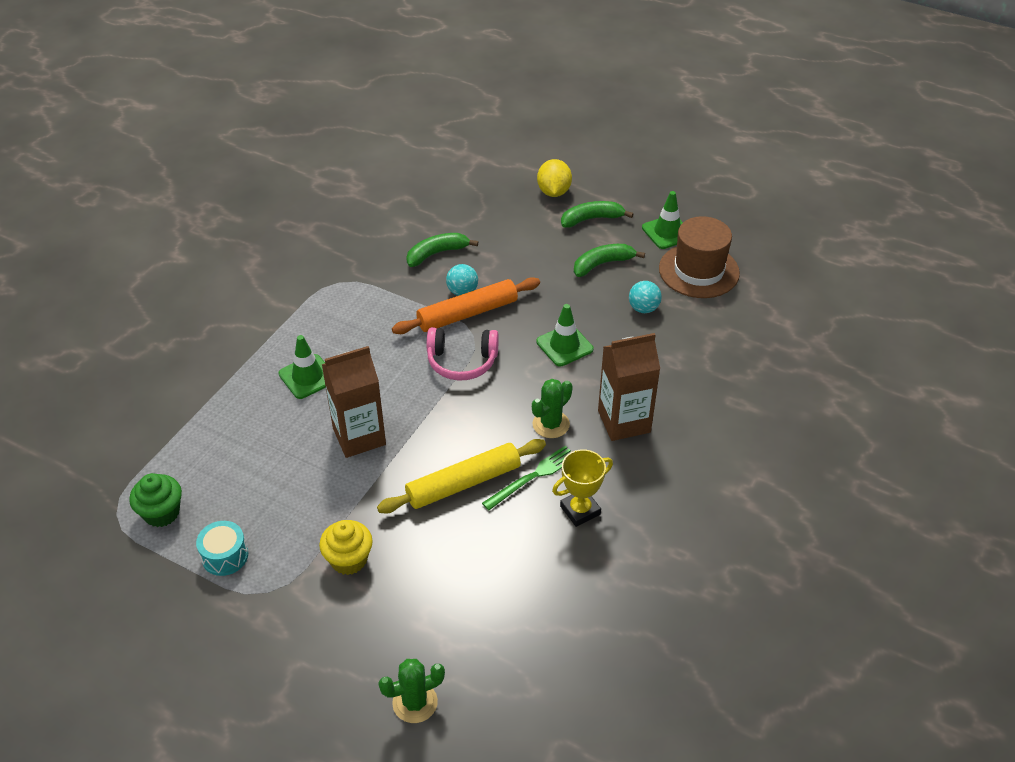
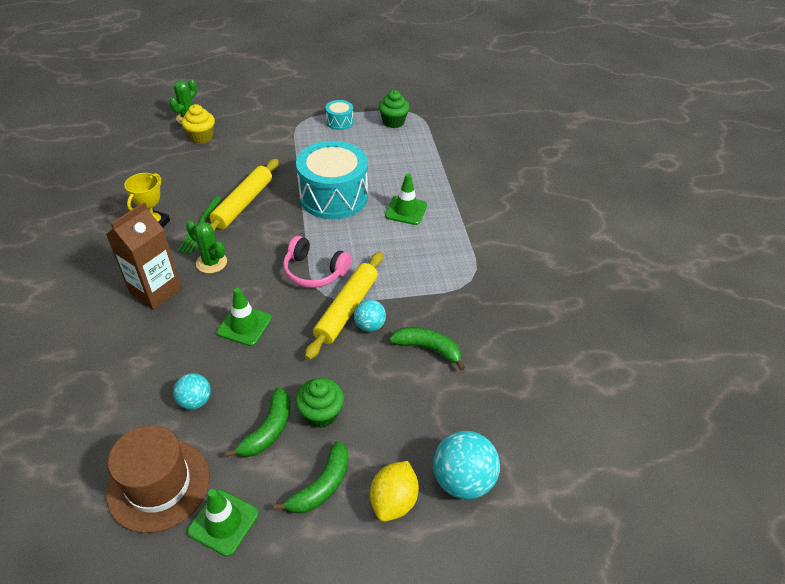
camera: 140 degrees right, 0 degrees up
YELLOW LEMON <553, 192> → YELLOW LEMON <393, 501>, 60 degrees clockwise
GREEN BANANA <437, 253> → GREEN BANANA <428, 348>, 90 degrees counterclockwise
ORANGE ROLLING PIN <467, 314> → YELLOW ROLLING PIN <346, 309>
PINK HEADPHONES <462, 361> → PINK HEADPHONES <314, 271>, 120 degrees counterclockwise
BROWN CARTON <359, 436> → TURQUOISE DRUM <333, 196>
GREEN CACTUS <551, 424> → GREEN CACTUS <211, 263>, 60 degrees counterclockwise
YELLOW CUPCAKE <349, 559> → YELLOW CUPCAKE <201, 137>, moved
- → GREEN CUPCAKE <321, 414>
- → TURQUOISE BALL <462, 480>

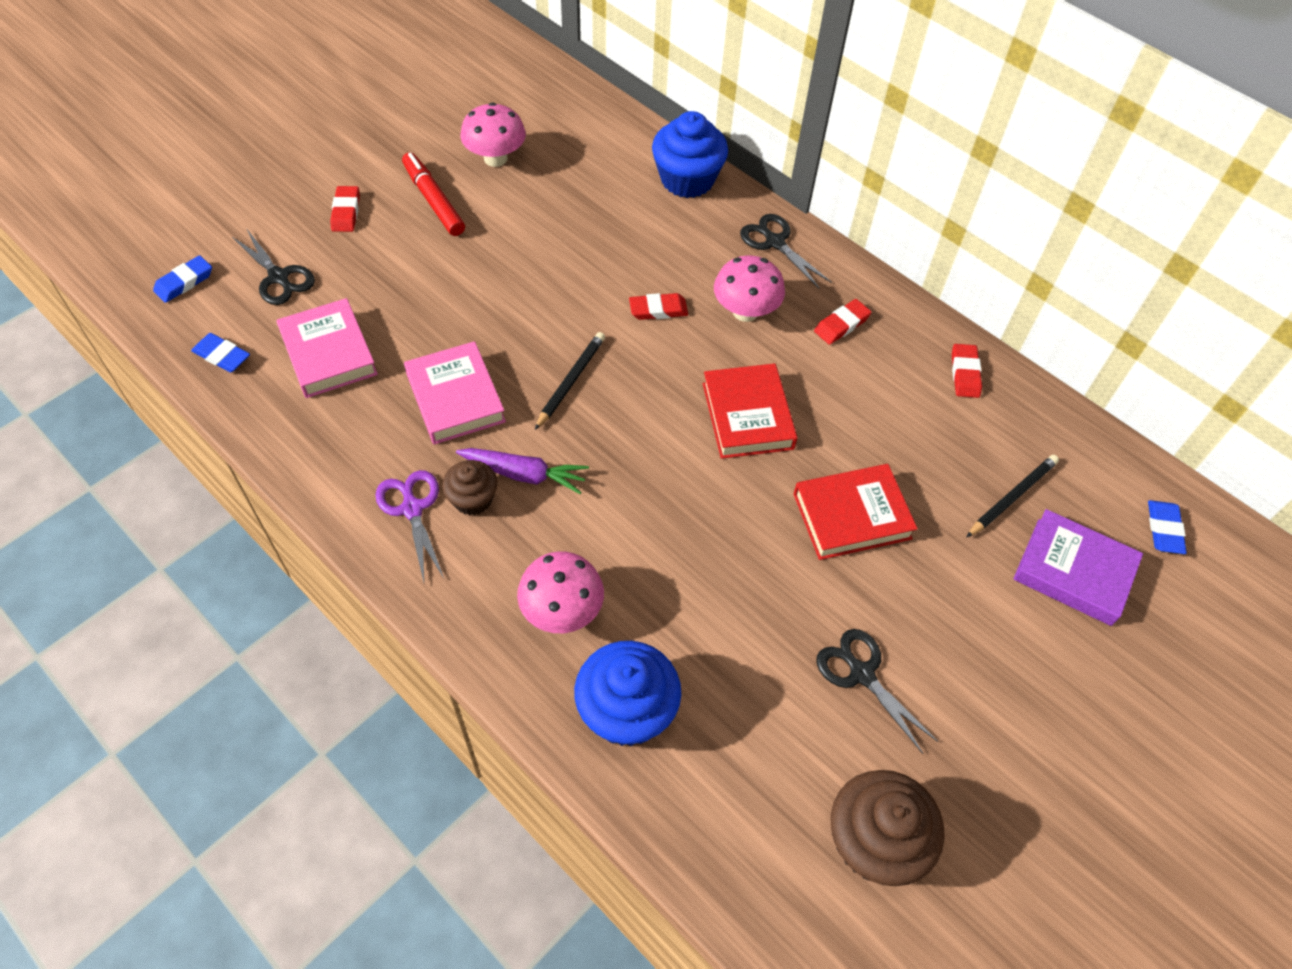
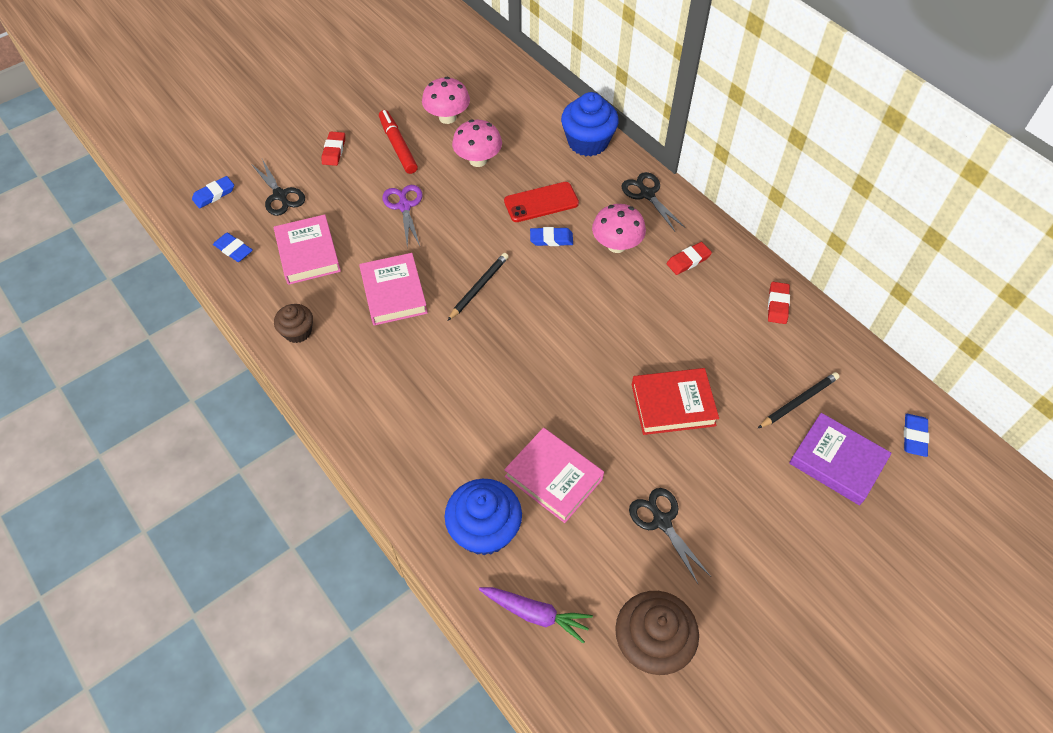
camera: 10 degrees right, 0 degrees up
RED ERASER <658, 310> → BLUE ERASER <551, 239>
RED BOOK <747, 416> → -
PURPLE CARROT <524, 474> → PURPLE CARROT <535, 614>, moved
BROWN CUPCAKE <473, 499> → BROWN CUPCAKE <298, 332>, moved
PURPLE SCISSORS <412, 509> → PURPLE SCISSORS <404, 206>, moved
PINK MUSHROOM <562, 611> → PINK MUSHROOM <478, 160>, moved
- → RED PHONE <541, 202>
- → PINK BOOK <553, 477>

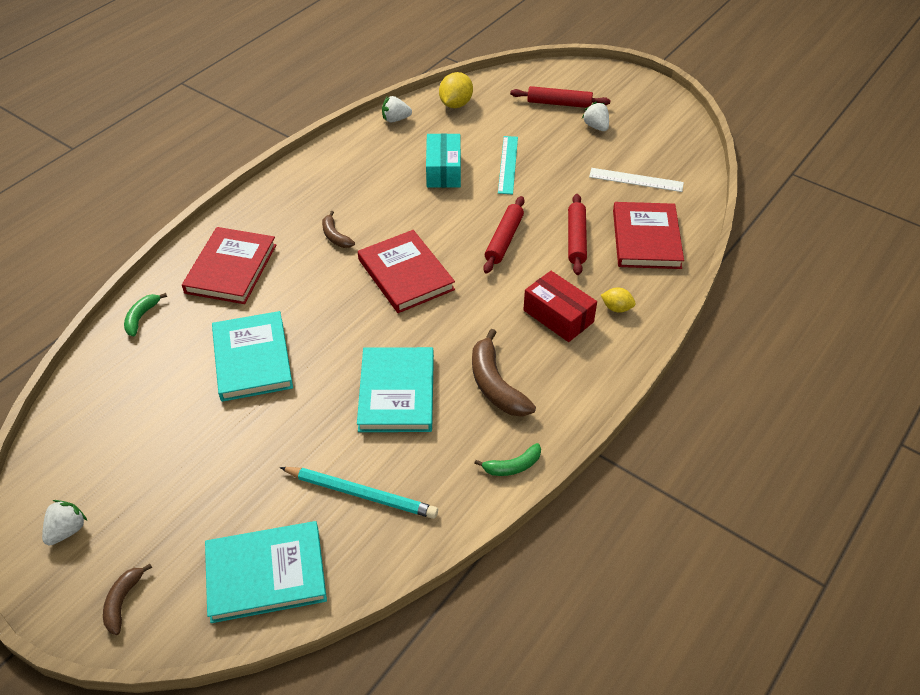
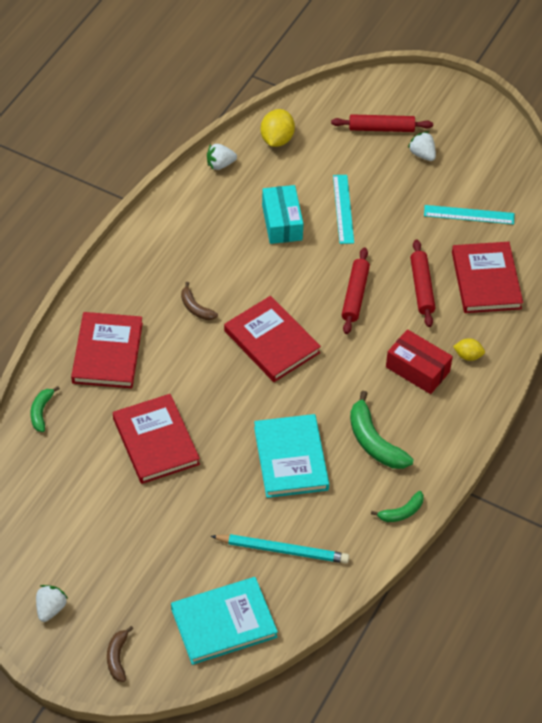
camera: 10 degrees left, 5 degrees up
WHITE RULER <636, 180> → TURQUOISE RULER <469, 214>
TURQUOISE BOOK <252, 359> → RED BOOK <155, 441>
BROWN BANANA <495, 385> → GREEN BANANA <374, 441>

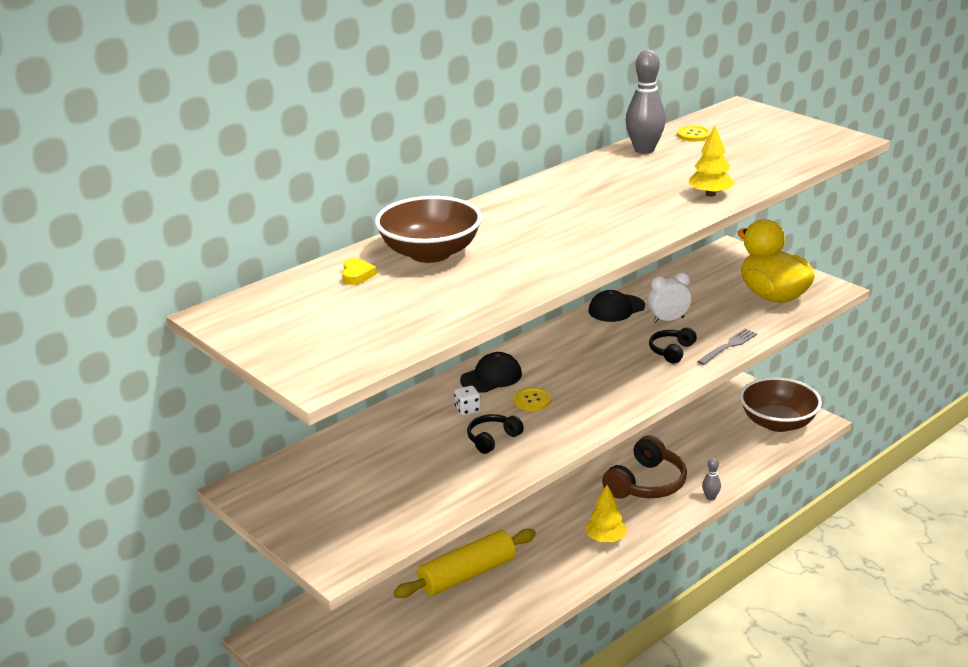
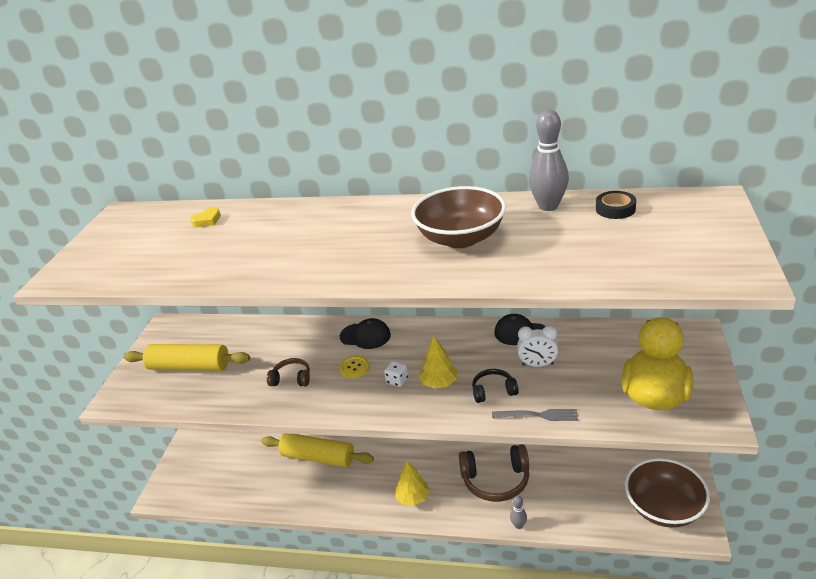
camera: 55 degrees right, 5 degrees up
YELLOW BUTTON <693, 135> → BLACK TAPE <615, 209>
YELLOW TREE <710, 194> → YELLOW TREE <439, 383>, moved
BROWN BOWL <430, 253> → BROWN BOWL <460, 238>, moved
WHITE CLOCK <668, 320> → WHITE CLOCK <537, 364>, 150 degrees clockwise
WHITE DICE <467, 410> → WHITE DICE <397, 380>, moved
BLACK HEADPHONES <492, 439> → BROWN HEADPHONES <291, 379>
- → YELLOW ROLLING PIN <189, 366>

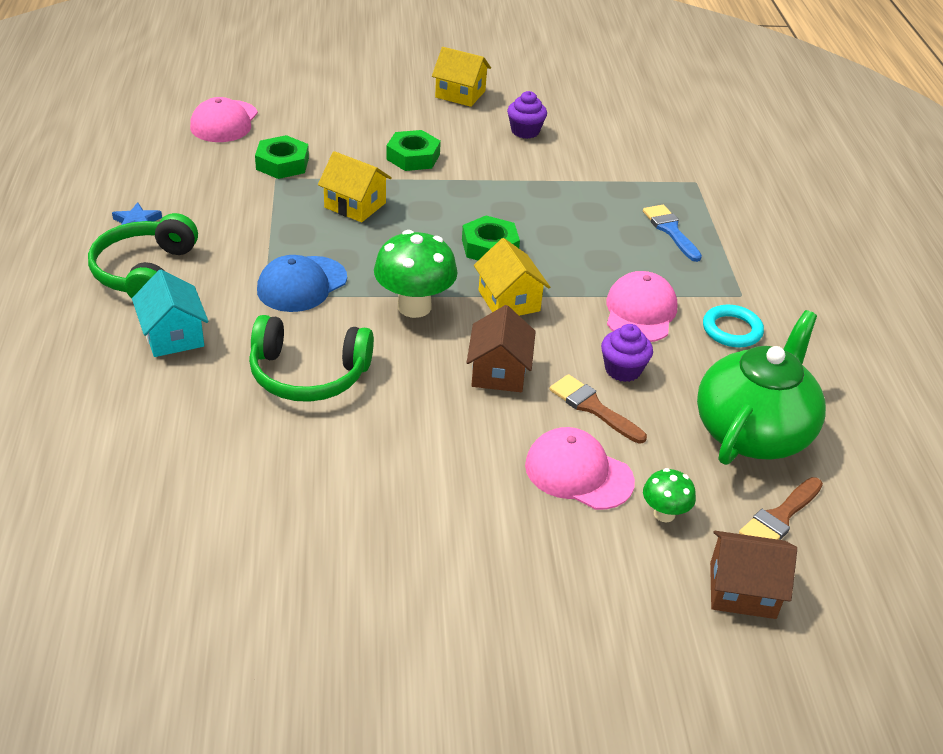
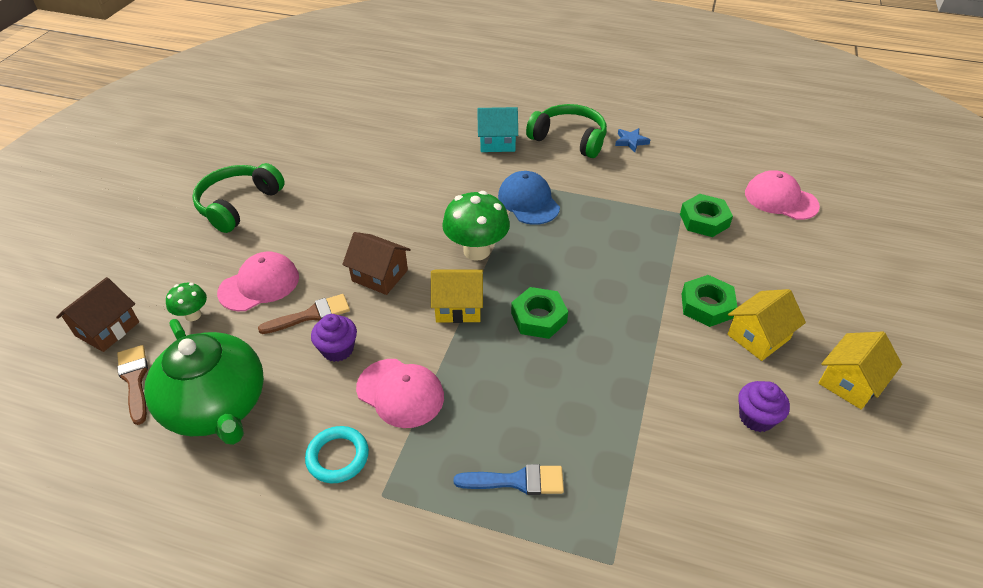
camera: 115 degrees right, 5 degrees up
YELLOW HOUSE <355, 205> → YELLOW HOUSE <758, 337>, moved
GREEN HEADPHONES <308, 374> → GREEN HEADPHONES <238, 204>, moved

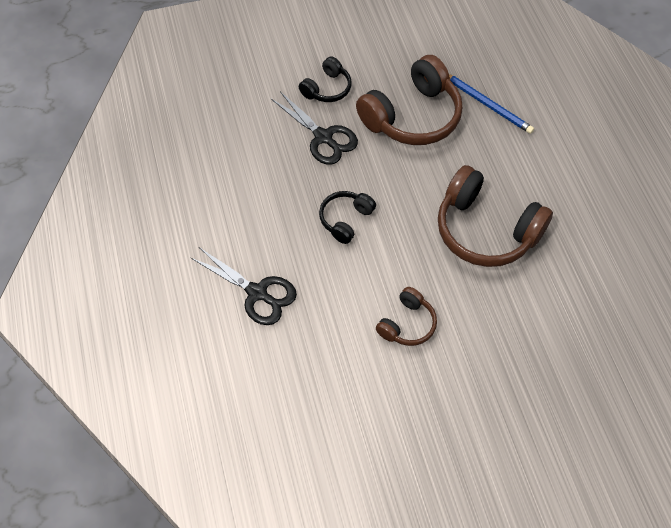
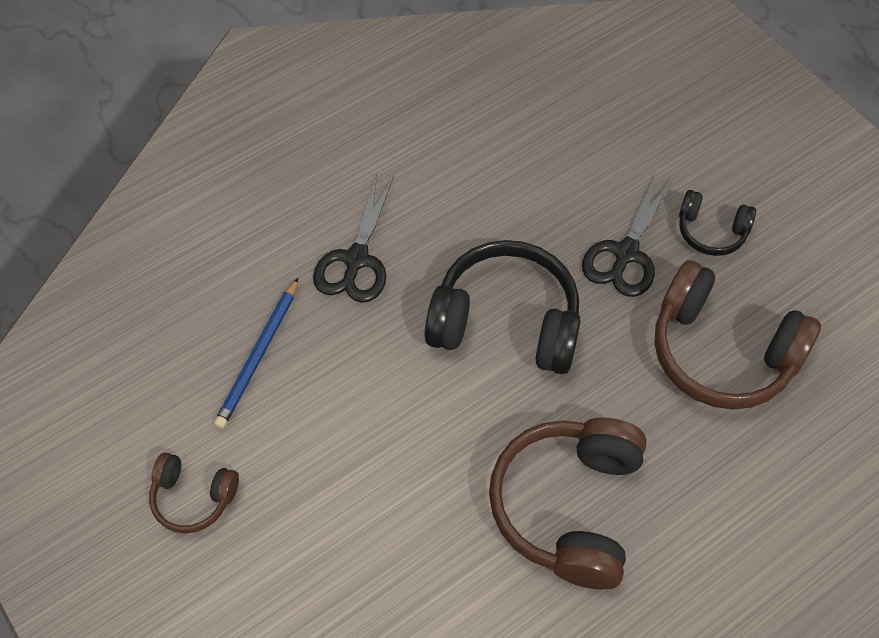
camera: 70 degrees right, 0 degrees up
BLUE PENCIL <487, 104> → BLUE PENCIL <259, 355>, moved
BLACK HEADPHONES <345, 219> → BLACK HEADPHONES <506, 322>, x1.93
BROWN HEADPHONES <407, 324> → BROWN HEADPHONES <193, 497>, moved

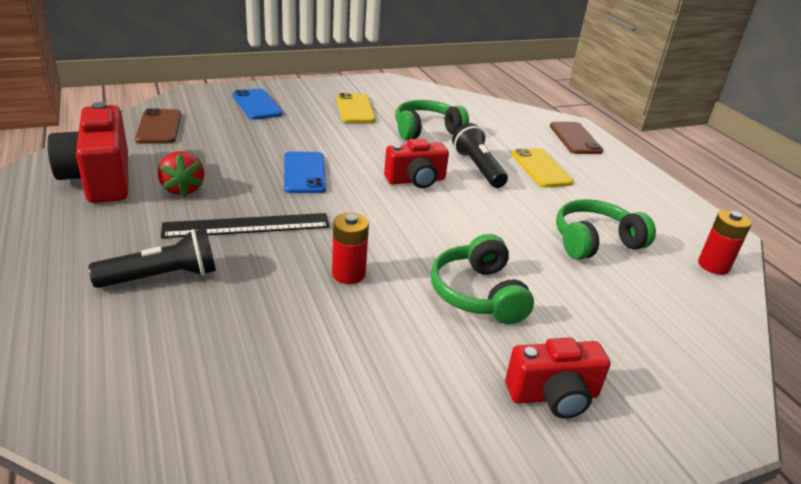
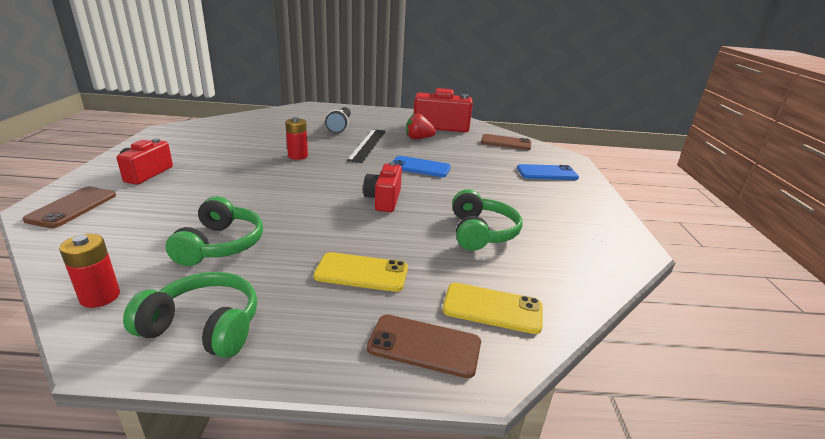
camera: 115 degrees right, 5 degrees down
YELLOW PHONE <355, 109> → YELLOW PHONE <492, 308>, moved
BLACK FLASHLIGHT <478, 168> → -
GREEN HEADPHONES <478, 294> → GREEN HEADPHONES <204, 327>, moved
- → BROWN PHONE <72, 207>

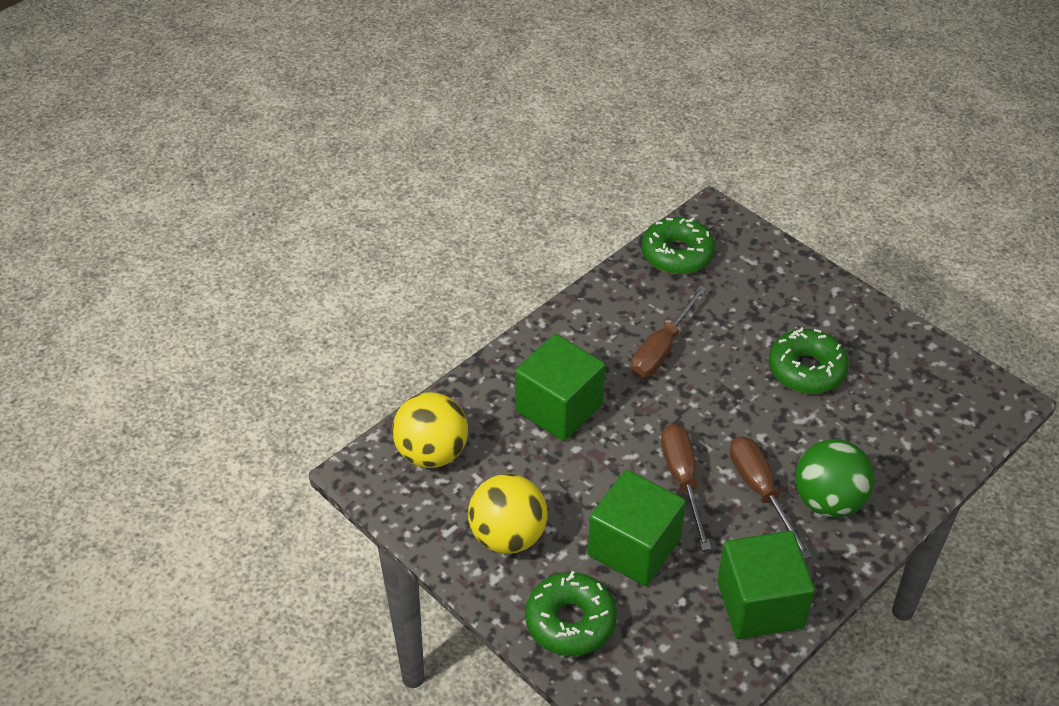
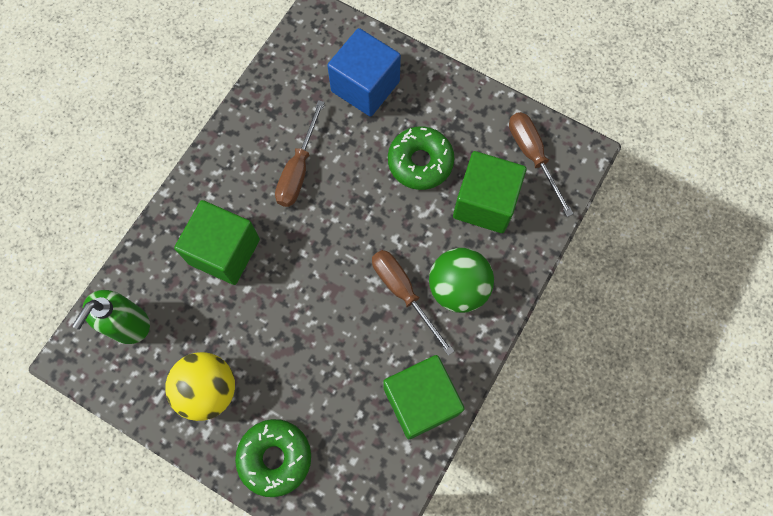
camera: 15 degrees left, 25 degrees up
GREEN DONUT <677, 254> → -
YELLOW BALL <432, 453> → GREEN SOAP DISPENSER <127, 324>
BROWN SCREWDRIVER <683, 480> → BROWN SCREWDRIVER <532, 156>, moved
GREEN CUBE <634, 547> → GREEN CUBE <485, 203>, moved
- → BLUE CUBE <365, 86>

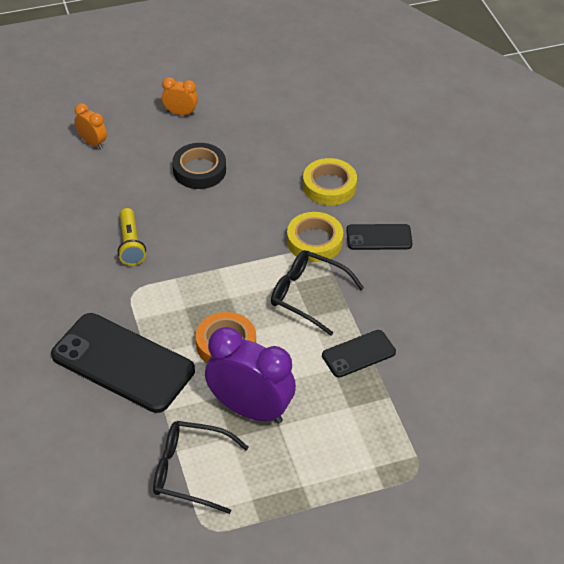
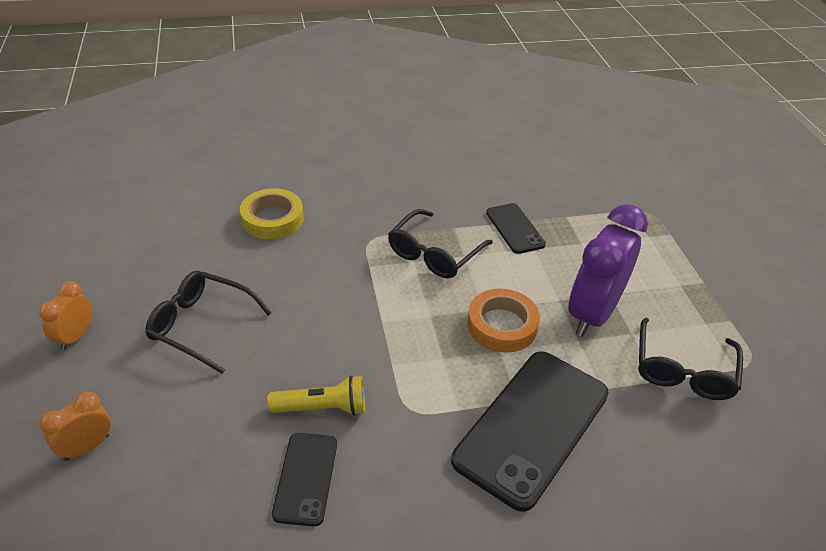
camera: 85 degrees left, 5 degrees down
BLACK TAPE <199, 170> → BLACK GLASSES <202, 326>
YELLOW TAPE <314, 241> → -
BLACK PHONE <379, 237> → BLACK PHONE <305, 478>, moved

